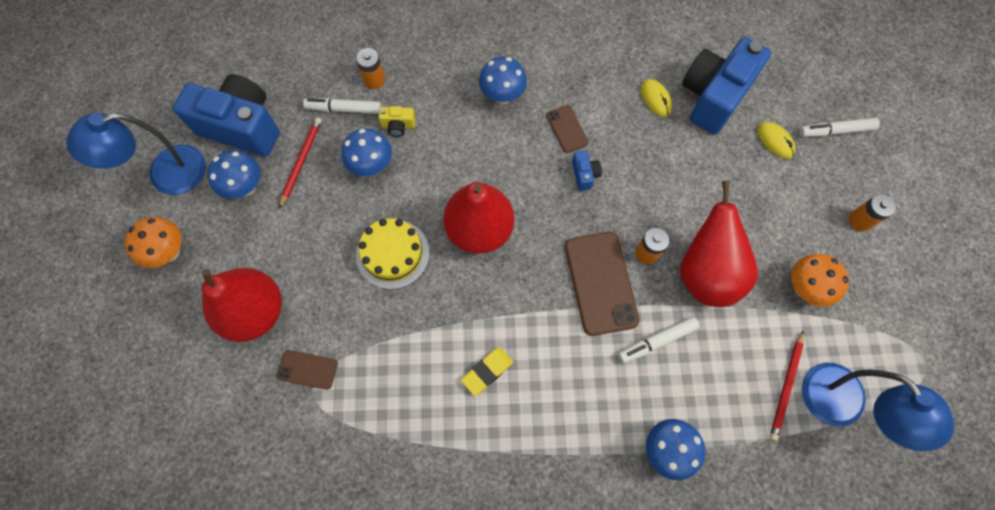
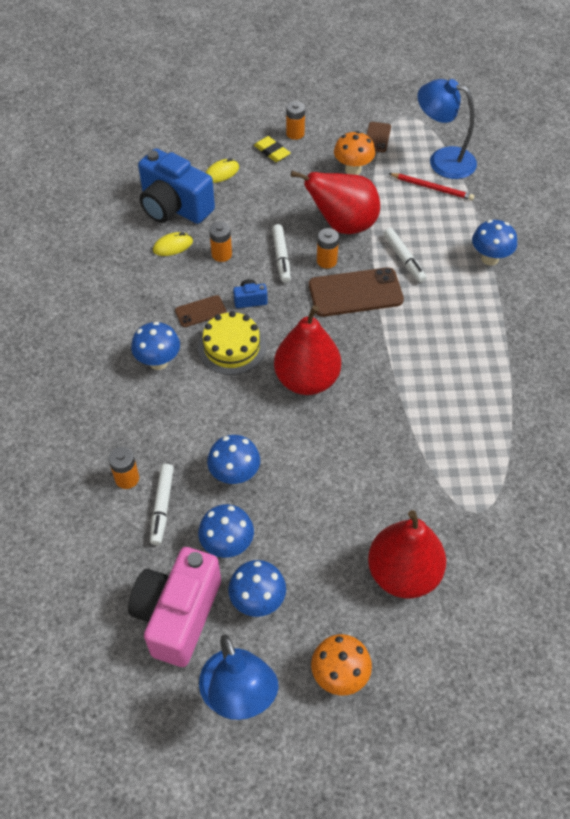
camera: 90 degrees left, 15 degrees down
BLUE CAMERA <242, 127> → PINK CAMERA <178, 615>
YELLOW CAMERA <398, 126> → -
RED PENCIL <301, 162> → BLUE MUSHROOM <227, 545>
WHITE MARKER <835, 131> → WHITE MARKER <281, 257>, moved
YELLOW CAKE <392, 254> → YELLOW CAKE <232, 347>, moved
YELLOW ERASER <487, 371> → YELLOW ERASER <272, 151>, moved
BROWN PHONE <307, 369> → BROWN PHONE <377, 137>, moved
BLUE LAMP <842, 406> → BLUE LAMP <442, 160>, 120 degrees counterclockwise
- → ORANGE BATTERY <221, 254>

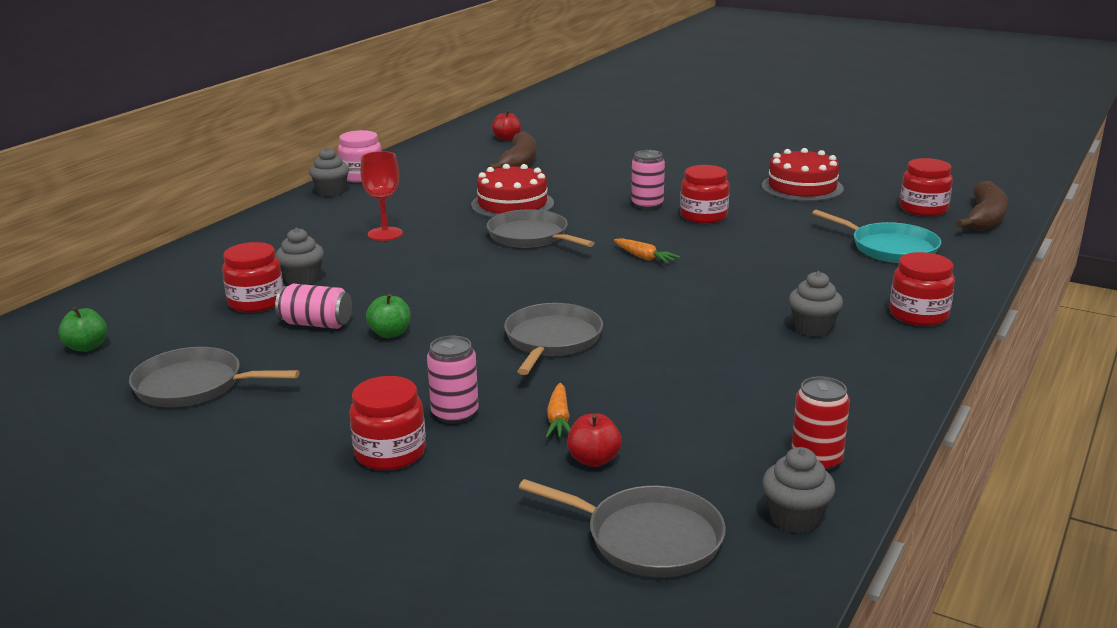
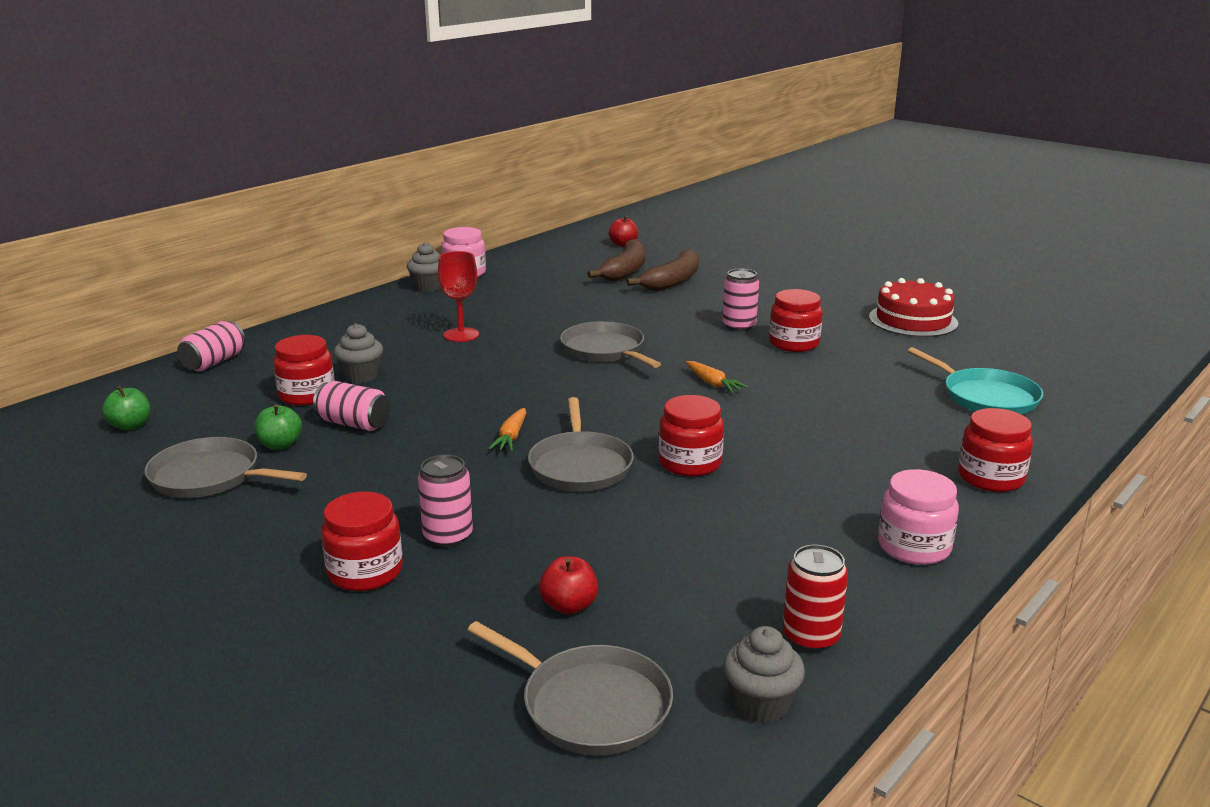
camera: 10 degrees right, 0 degrees up
RED JAR <923, 209> → RED JAR <690, 463>, moved
RED CAKE <512, 204> → -
BROWN BANANA <984, 218> → BROWN BANANA <672, 281>, moved
GREY CUPCAKE <813, 328> → -
GREEN APPLE <390, 333> → GREEN APPLE <280, 445>, moved
GREY PAN <552, 340> → GREY PAN <580, 466>, 150 degrees clockwise
ORANGE CARROT <559, 419> → ORANGE CARROT <511, 437>, moved
- → PINK CAN <214, 362>
- → PINK JAR <914, 547>

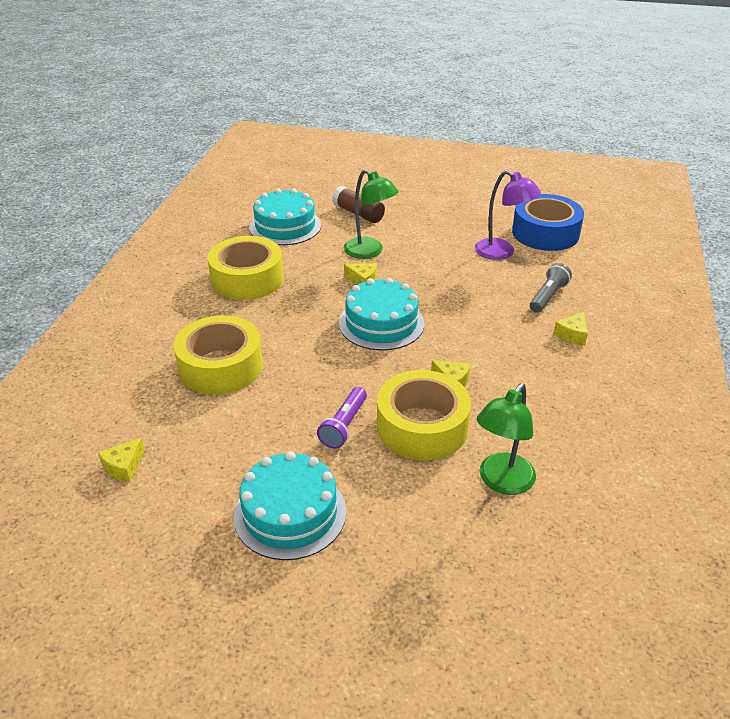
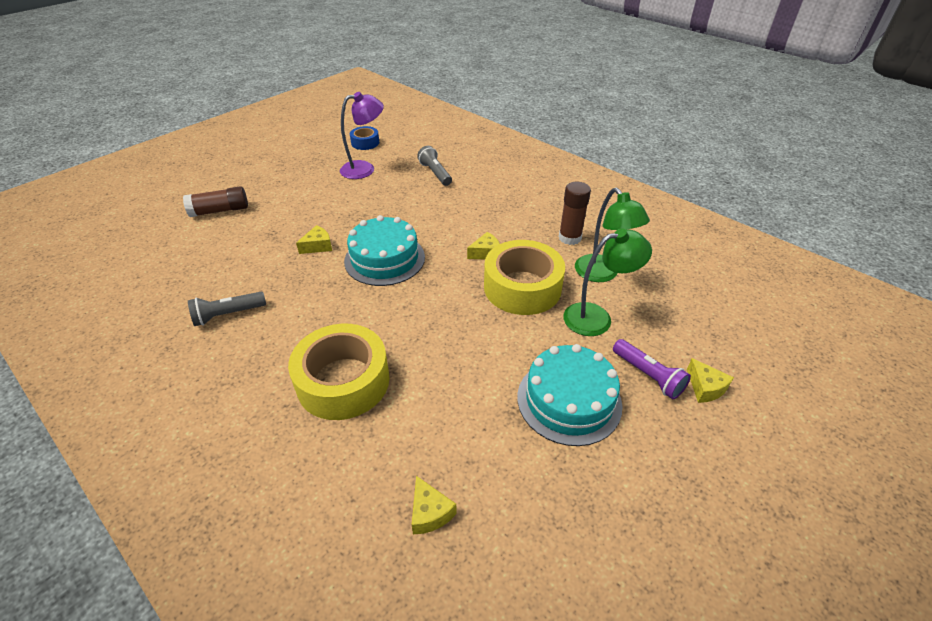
camera: 60 degrees left, 5 degrees up
GREEN LAMP <369, 252> → GREEN LAMP <597, 317>, moved
TURQUOISE CAKE <285, 226> → -
BLUE TAPE <545, 233> → BLUE TAPE <365, 143>, x0.50
YELLOW TAPE <247, 279> → GREY FLASHLIGHT <228, 315>
YELLOW CHEESE <572, 335> → YELLOW CHEESE <705, 388>, moved
PURPLE FLASHLIGHT <344, 426> → PURPLE FLASHLIGHT <648, 376>, moved
- → BROWN GLUE STICK <569, 238>

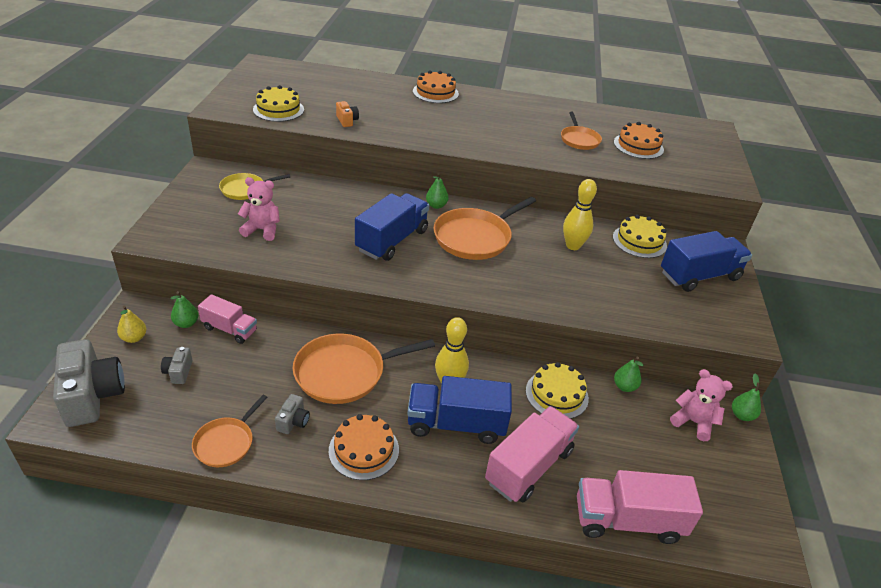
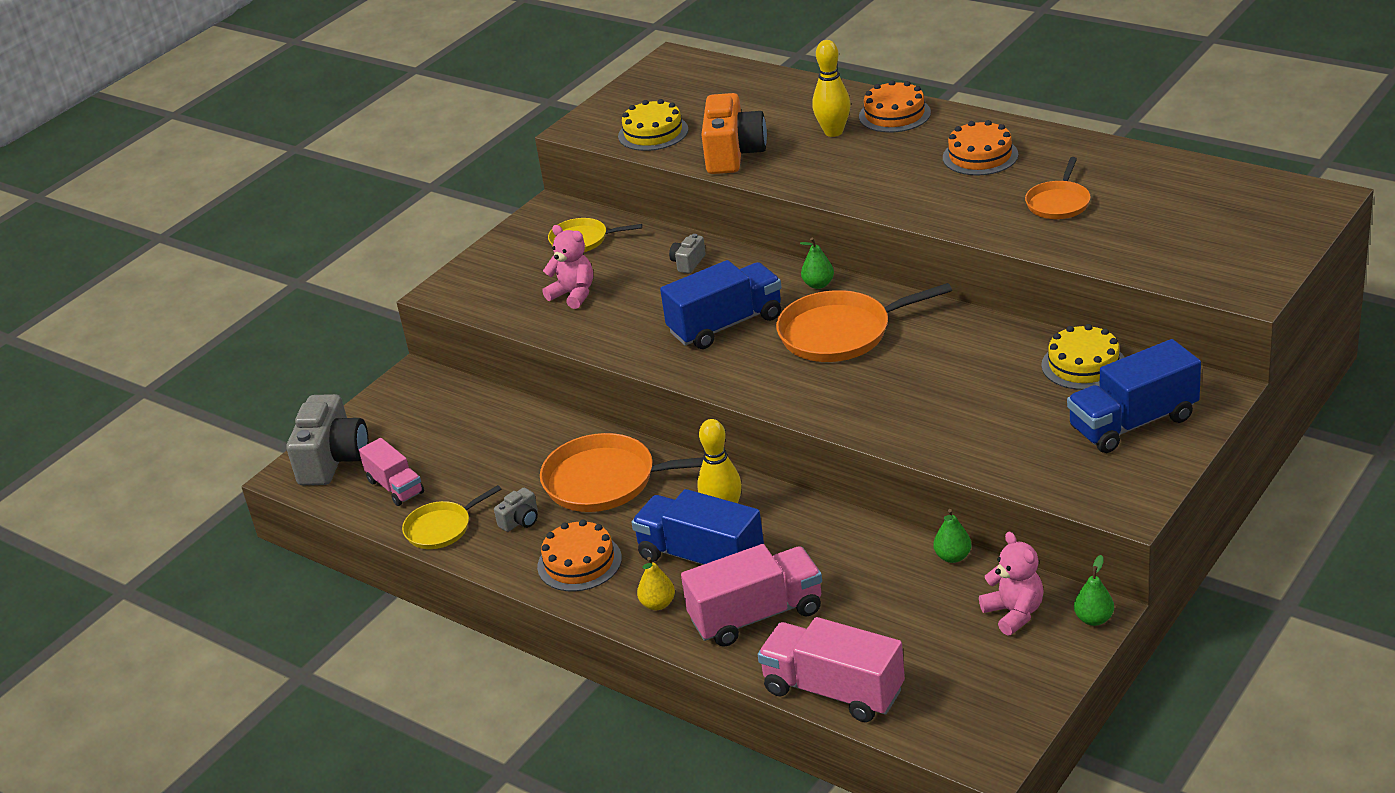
camera: 35 degrees right, 5 degrees down
ORANGE CAMERA <347, 121> → ORANGE CAMERA <733, 154>, x2.18
ORANGE CAKE <638, 146> → ORANGE CAKE <980, 156>, moved
YELLOW BOWLING PIN <573, 246> → YELLOW BOWLING PIN <833, 132>, moved
BLUE TRUCK <699, 276> → BLUE TRUCK <1133, 423>, 150 degrees clockwise
GREEN PEAR <186, 323> → -
PINK TRUCK <230, 329> → PINK TRUCK <395, 487>, moved
YELLOW PEAR <134, 338> → YELLOW PEAR <658, 604>, moved
GREY CAMERA <178, 372> → GREY CAMERA <688, 263>, moved
YELLOW CAKE <557, 394> → -
ORANGE PAN <226, 443> → YELLOW PAN <441, 528>

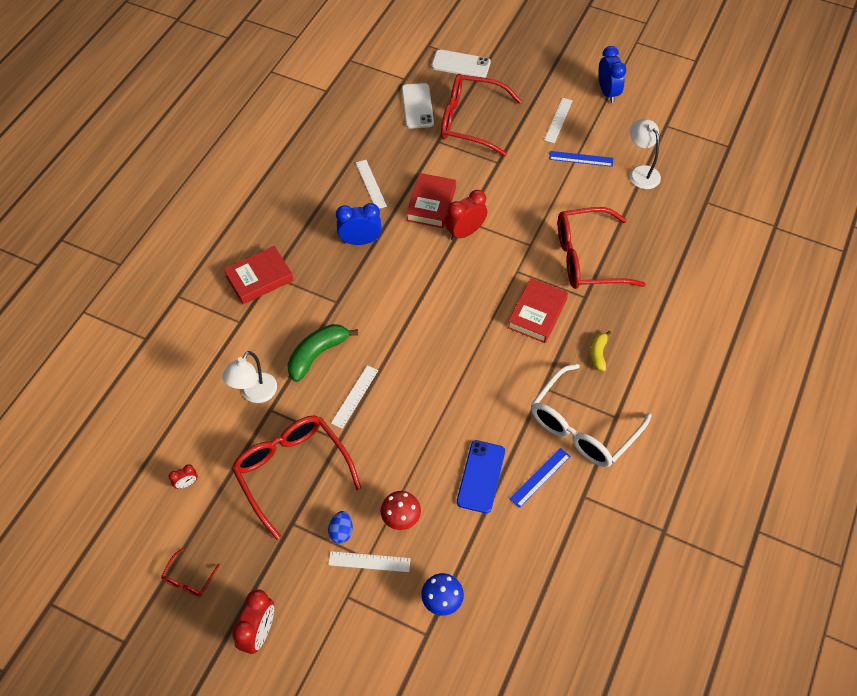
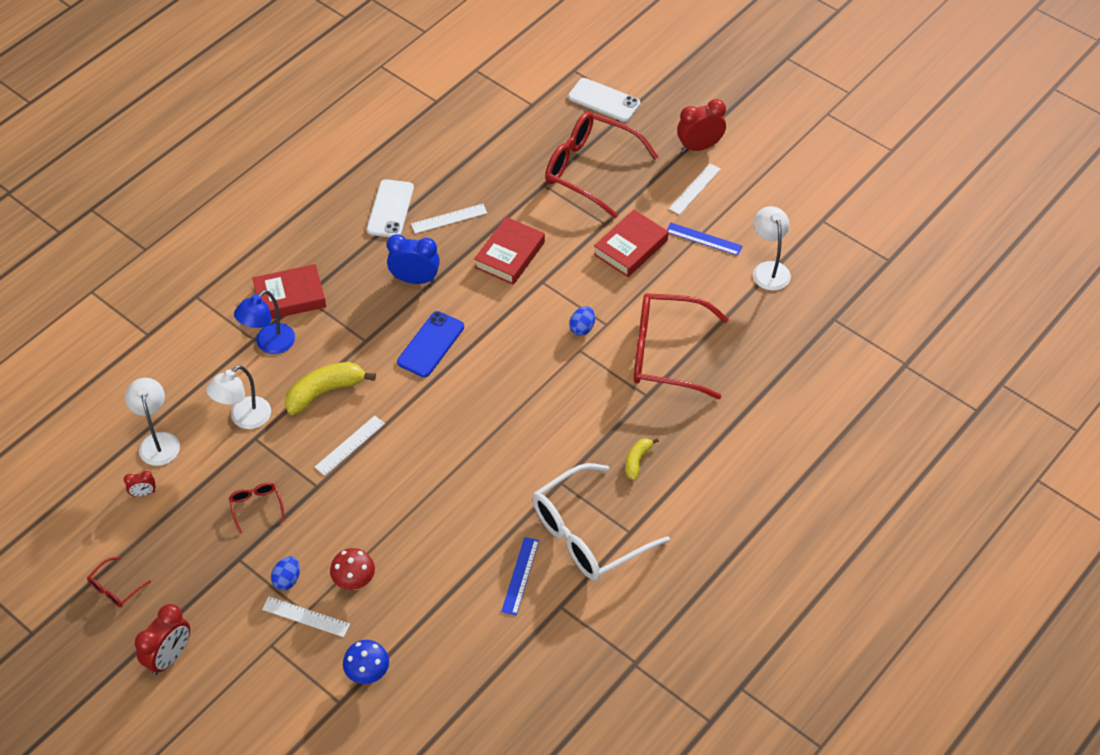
camera: 15 degrees right, 5 degrees down
BLUE CLOCK <607, 92> → -
WHITE PHONE <417, 106> → WHITE PHONE <390, 209>, moved
WHITE RULER <371, 184> → WHITE RULER <449, 218>, 75 degrees clockwise
RED CLOCK <465, 232> → RED CLOCK <699, 147>, moved
RED BOOK <537, 313> → RED BOOK <630, 247>, moved
GREEN BANANA <317, 354> → YELLOW BANANA <325, 392>
RED GLASSES <292, 471> → RED GLASSES <256, 506>, x0.43
BLUE PHONE <481, 476> → BLUE PHONE <431, 344>, moved
BLUE RULER <540, 477> → BLUE RULER <520, 576>, 45 degrees counterclockwise
- → BLUE LAMP <269, 344>
- → BLUE EGG <582, 328>
- → WHITE LAMP <158, 441>

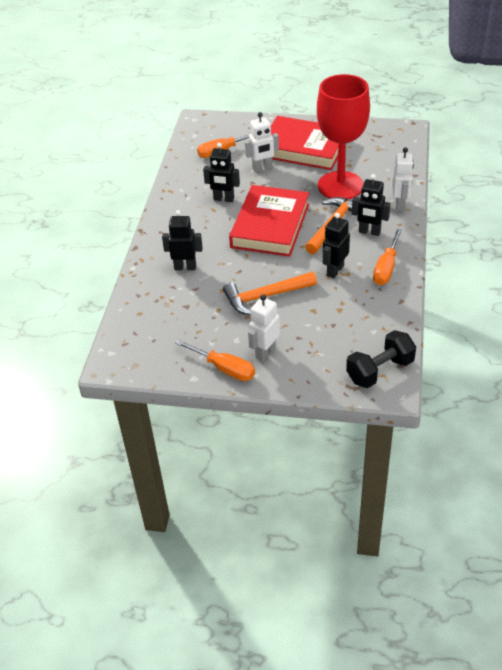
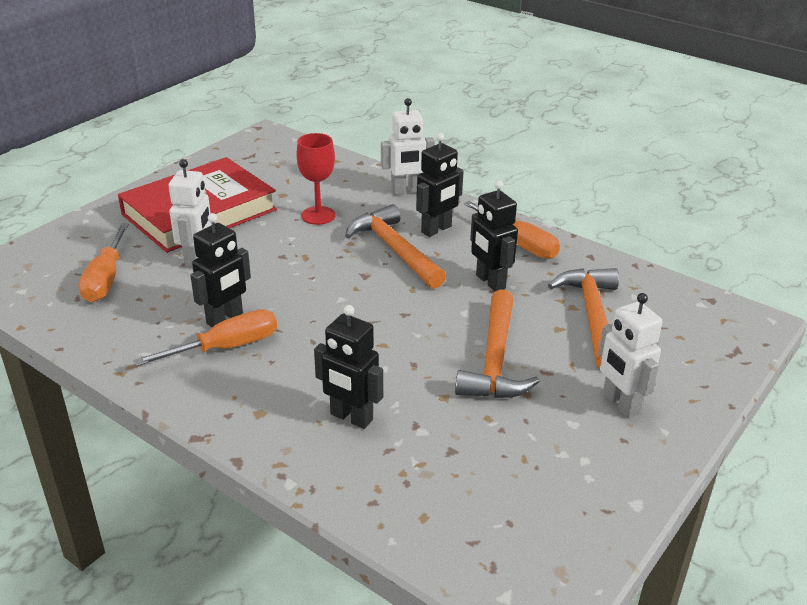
camera: 65 degrees left, 10 degrees down
RED GOBLET <340, 186> → RED GOBLET <318, 215>, x0.47
WHITE ROBOT <400, 205> → WHITE ROBOT <406, 191>, 135 degrees clockwise
RED BOOK <270, 225> → -
BLACK ROBOT <185, 267> → BLACK ROBOT <351, 417>, 90 degrees counterclockwise
BLACK DUMBBELL <380, 371> → -
ORANGE SCREWDRIVER <224, 368> → ORANGE SCREWDRIVER <226, 347>, moved
- → ORANGE HAMMER <592, 316>

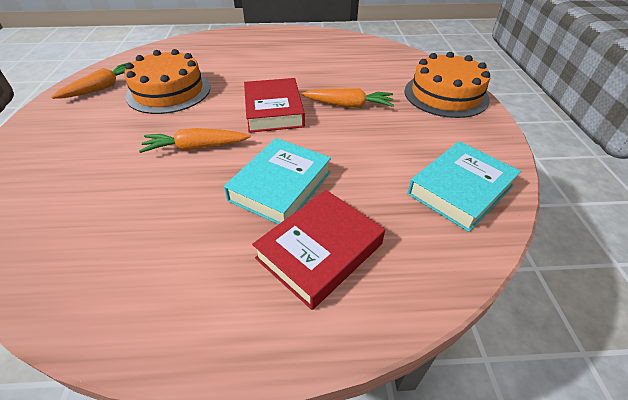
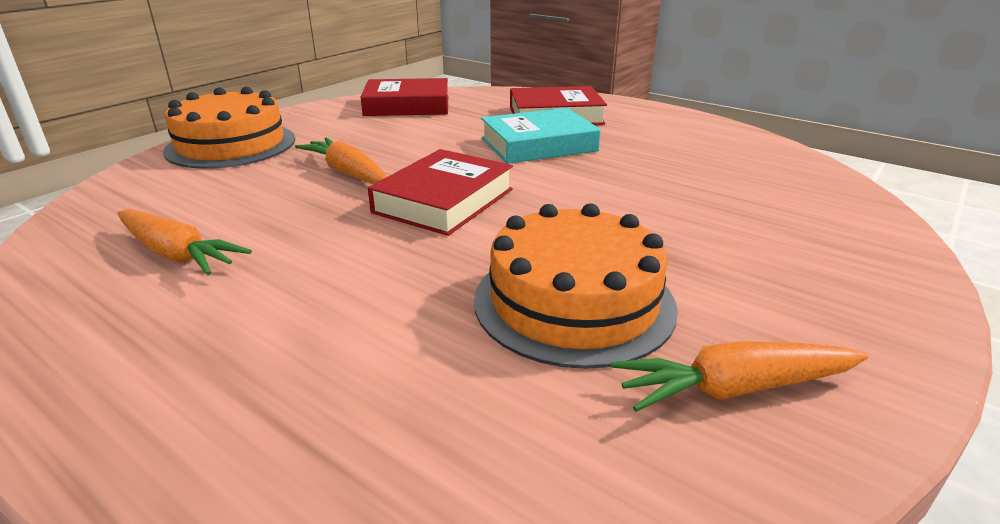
camera: 140 degrees left, 15 degrees down
ORANGE CARROT <196, 147> → ORANGE CARROT <177, 254>, moved
TURQUOISE BOOK <460, 190> → RED BOOK <407, 105>

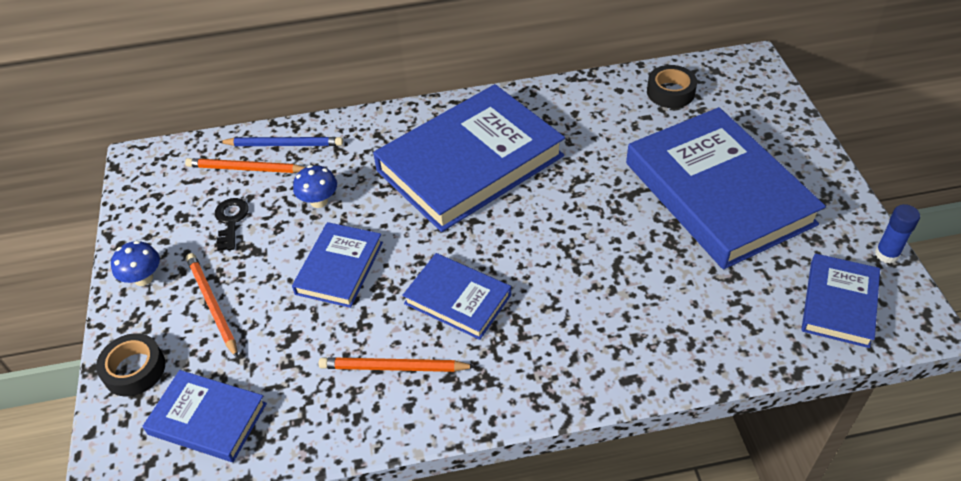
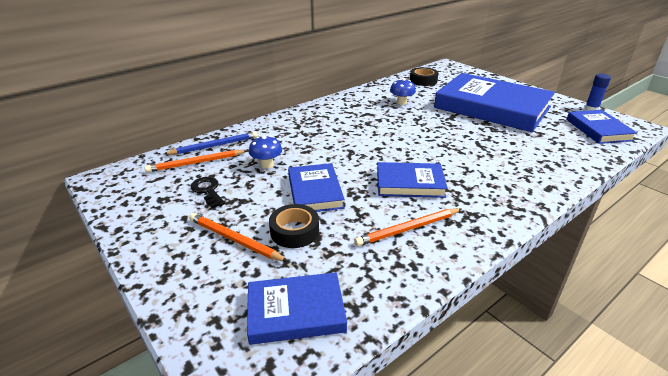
camera: 30 degrees left, 15 degrees down
BLUE BOOK <470, 163> → -
BLUE MUSHROOM <143, 278> → BLUE MUSHROOM <401, 102>, moved
BLACK TAPE <134, 369> → BLACK TAPE <294, 231>, moved

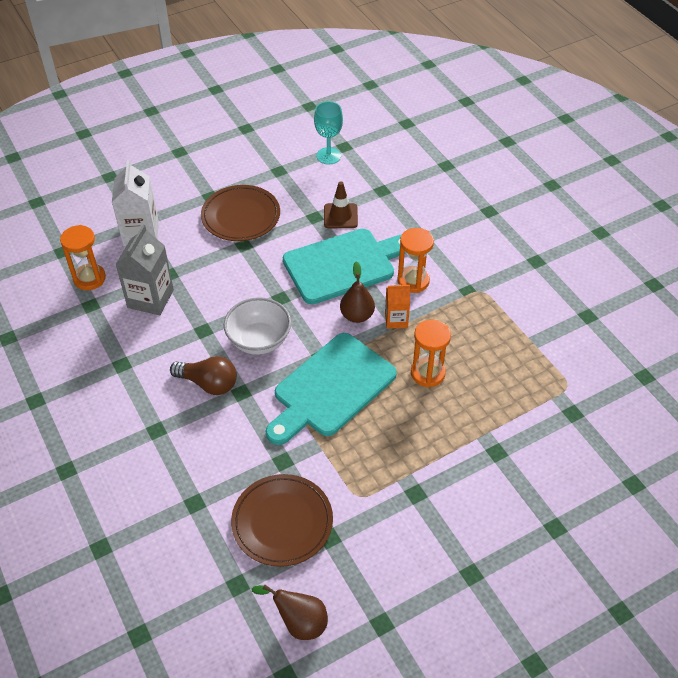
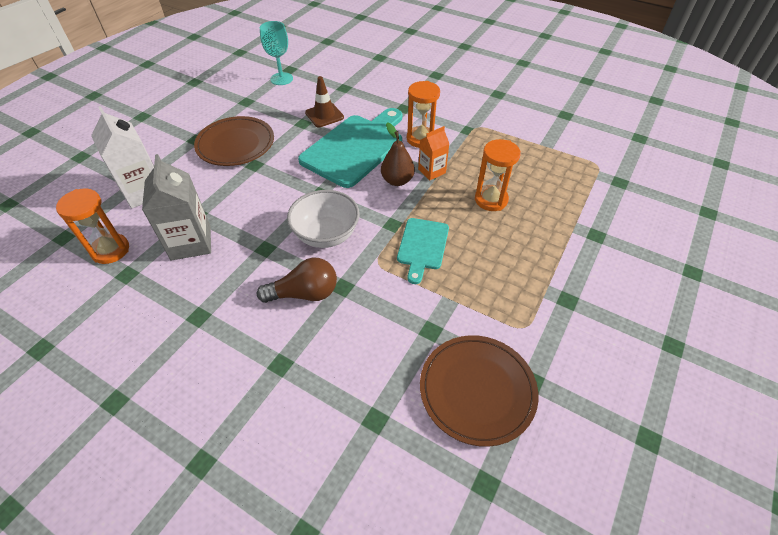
camera: 30 degrees left, 0 degrees up
TURQUOISE CUTTING BOARD <331, 388> → TURQUOISE CUTTING BOARD <422, 246>, x0.54
BROWN PEAR <299, 622> → -

